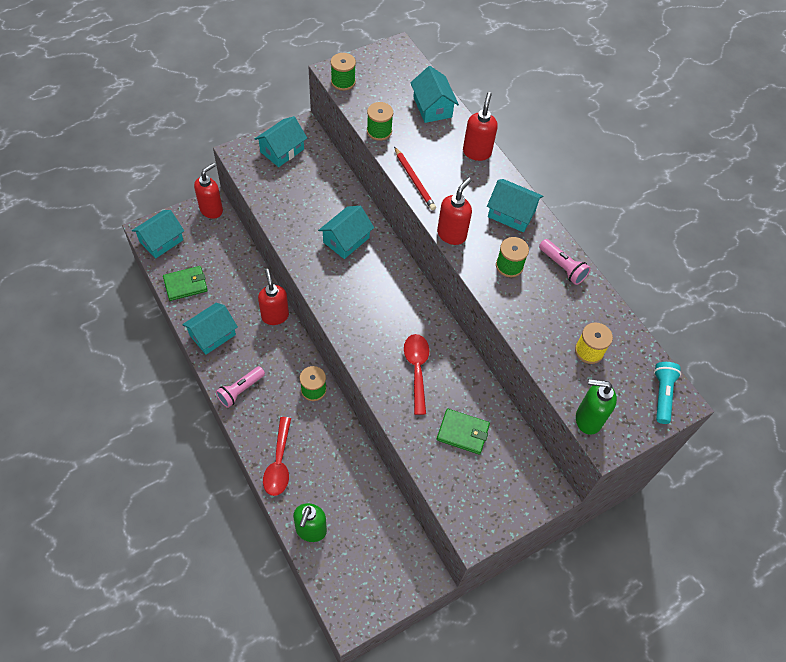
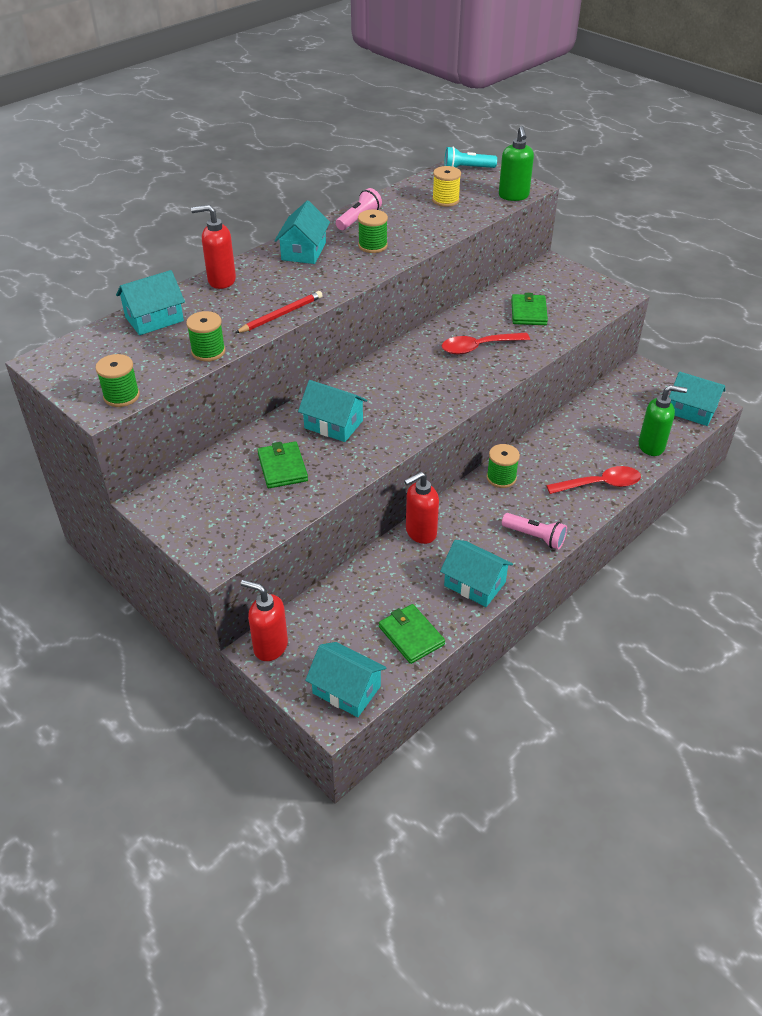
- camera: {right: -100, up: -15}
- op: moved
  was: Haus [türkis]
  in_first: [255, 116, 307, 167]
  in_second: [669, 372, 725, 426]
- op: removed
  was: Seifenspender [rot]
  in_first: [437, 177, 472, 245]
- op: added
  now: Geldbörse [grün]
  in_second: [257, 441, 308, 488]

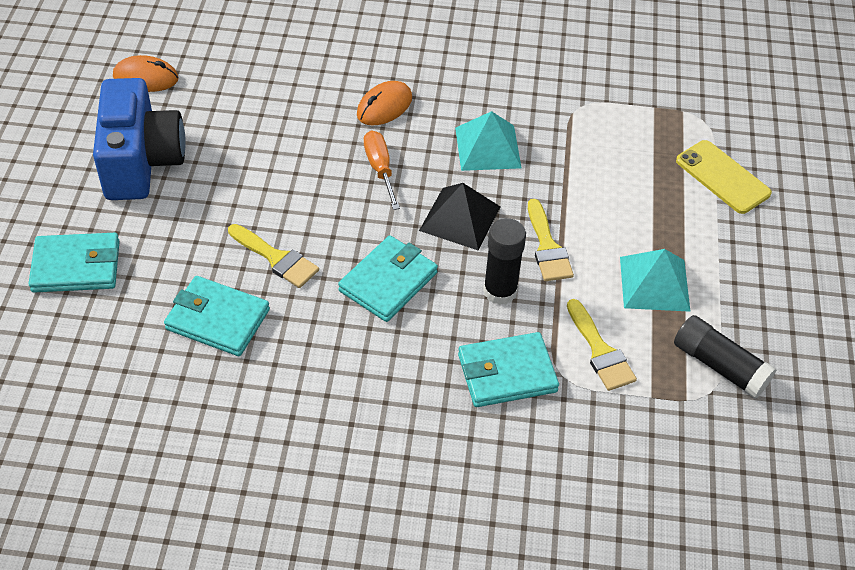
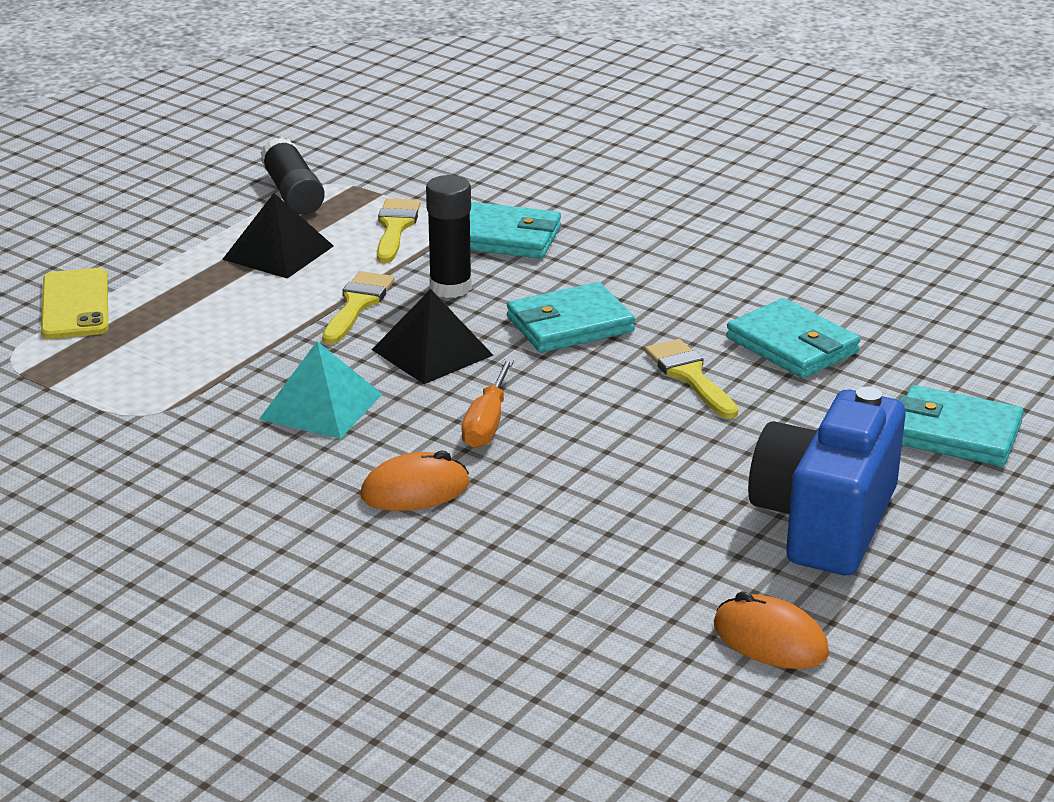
- camera: {right: -150, up: -20}
- op: recoloured
  was: Pyramide [türkis]
  now: Pyramide [schwarz]
  in_first: [620, 249, 691, 312]
  in_second: [222, 193, 334, 279]

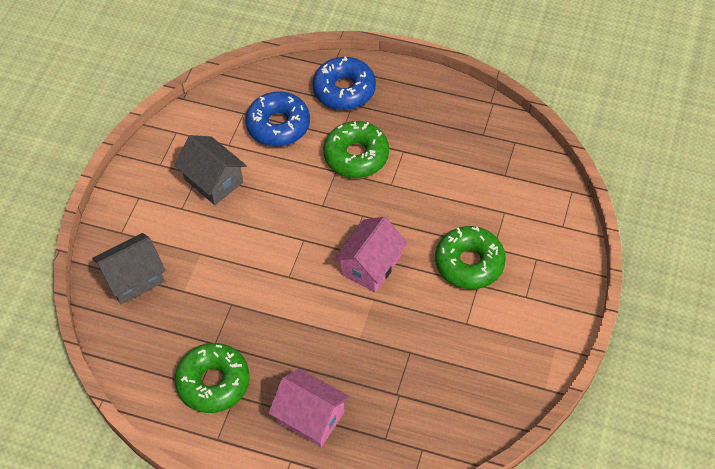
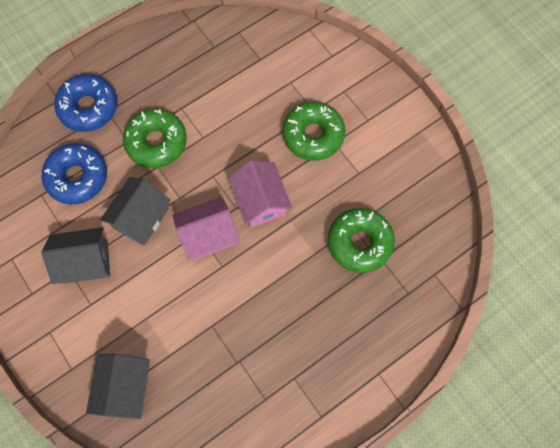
- camera: {right: -55, up: 15}
- op: moved
  was: Donut [grün]
  in_first: [175, 343, 250, 413]
  in_second: [328, 208, 395, 273]
- op: moved
  was: Haus [rosa]
  in_first: [268, 369, 350, 447]
  in_second: [172, 197, 239, 260]
- op: added
  now: Haus [grau]
  in_second: [100, 177, 171, 246]

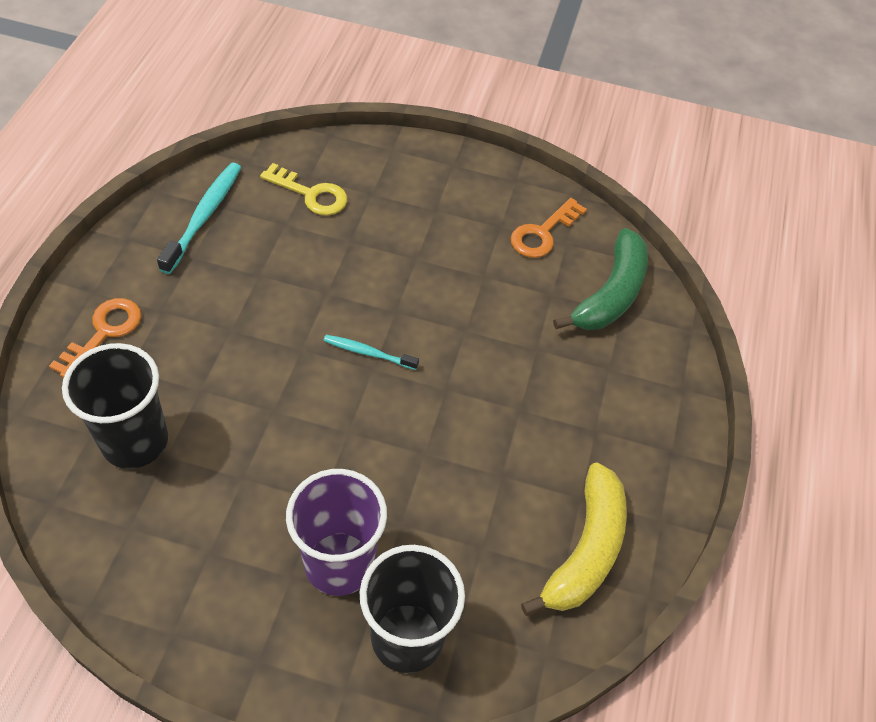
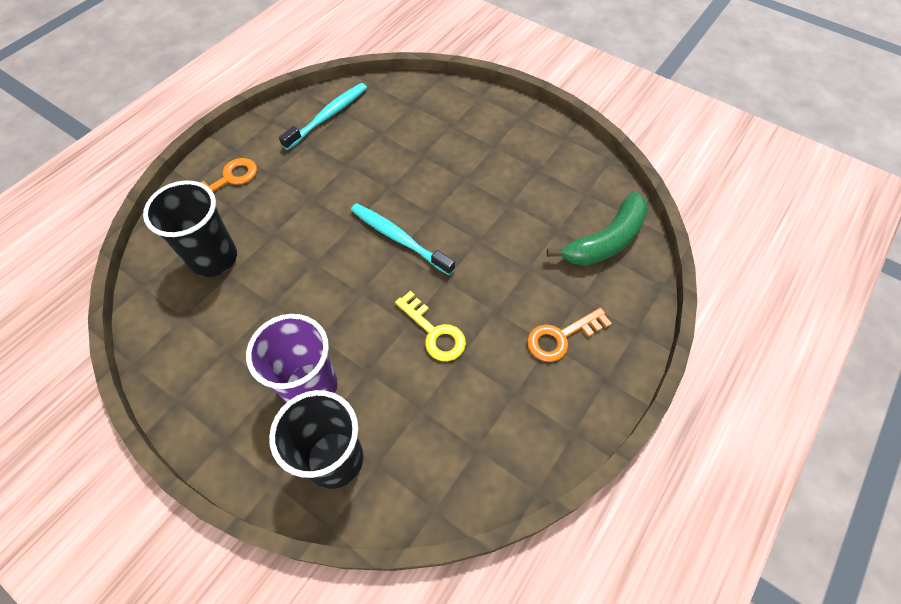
- camera: {right: 25, up: 5}
- op: moved
  was: Schlüssel [gelb]
  in_first: [260, 163, 347, 216]
  in_second: [395, 291, 466, 361]
- op: moved
  was: Schlüssel [orange]
  in_first: [511, 198, 587, 258]
  in_second: [527, 308, 612, 362]
- op: resized
  was: Zahnbürste [türkis]
  in_first: [323, 335, 419, 370]
  in_second: [351, 203, 455, 275]
  ratio: 1.69
- op: removed
  was: Banane [gelb]
  in_first: [521, 462, 627, 616]

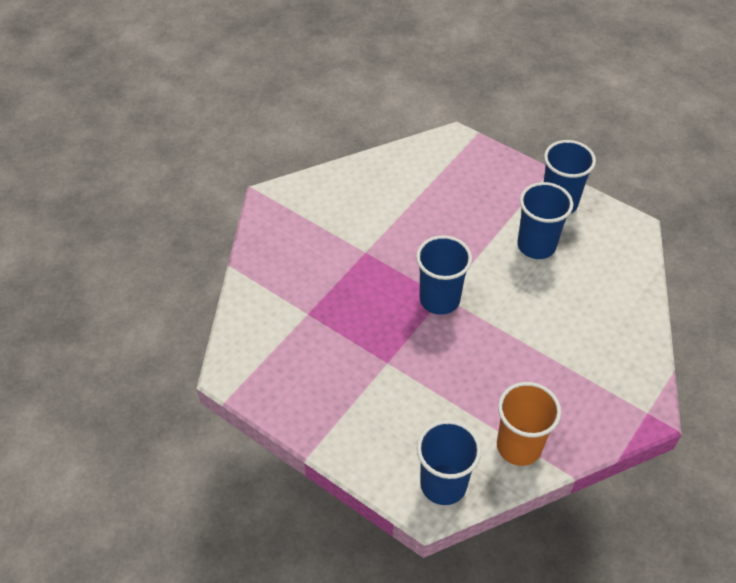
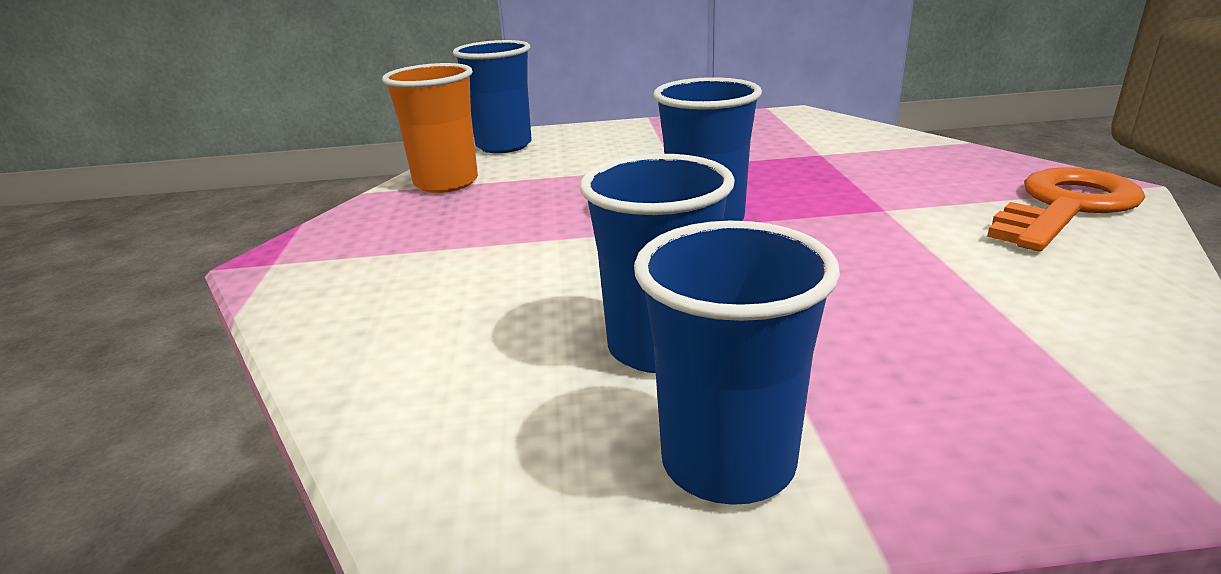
- camera: {right: 140, up: -25}
- op: added
  now: Schlüssel [orange]
  in_second: [987, 167, 1145, 251]

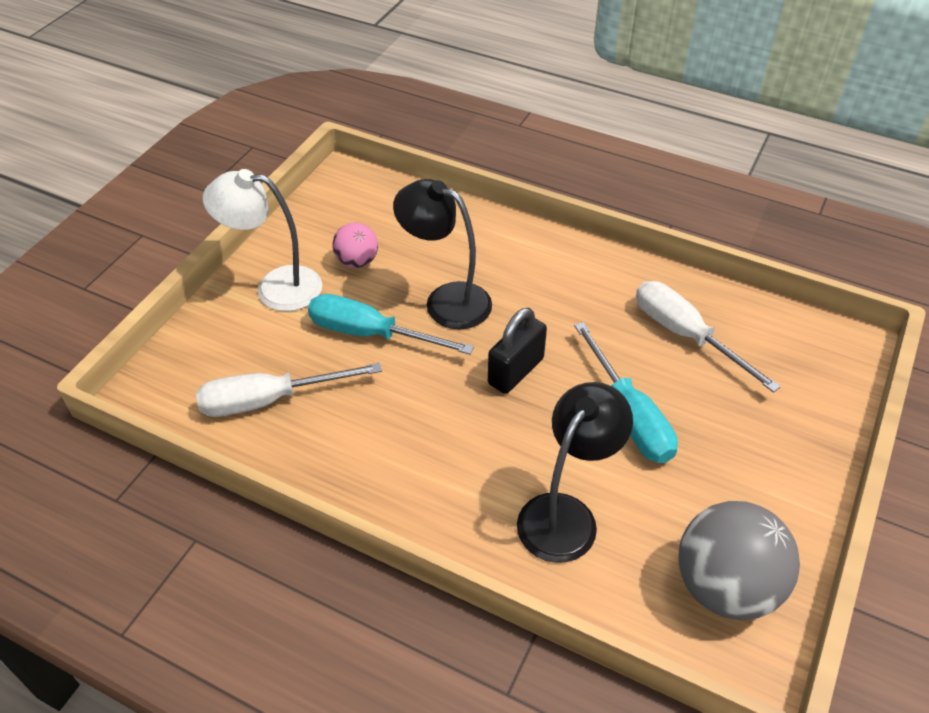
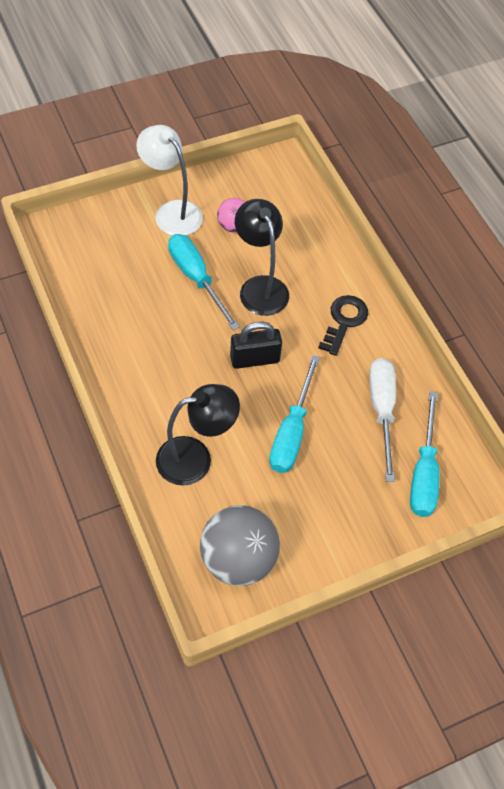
- camera: {right: 35, up: 10}
- op: removed
  was: Schraubenzieher [weiß]
  in_first: [196, 363, 382, 417]
- op: added
  now: Schlüssel [schwarz]
  in_second: [318, 295, 368, 356]
- op: added
  now: Schraubenzieher [türkis]
  in_second: [410, 391, 440, 517]

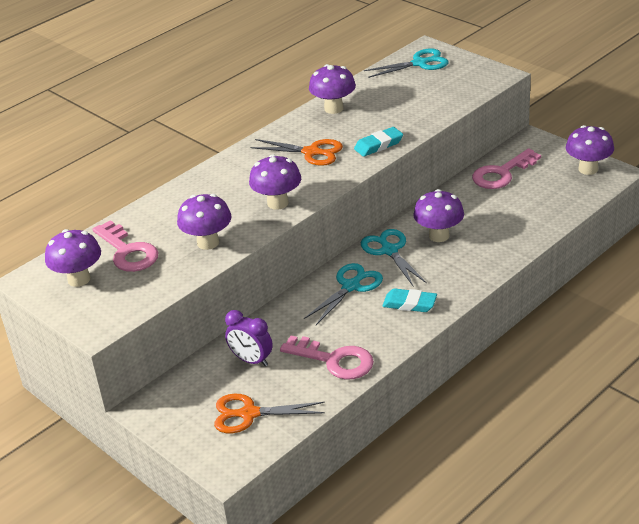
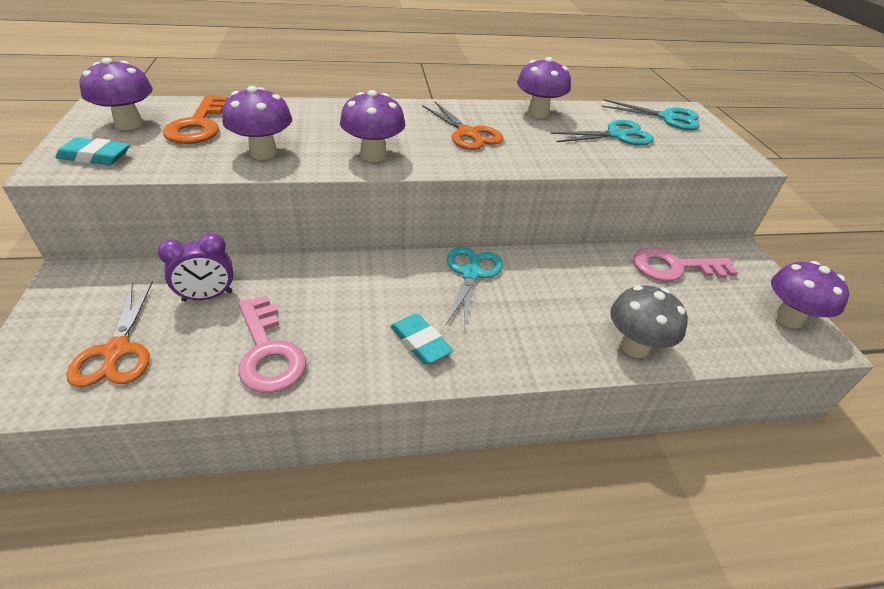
- camera: {right: 30, up: 5}
- op: moved
  was: Radiergummi [türkis]
  in_first: [354, 127, 403, 157]
  in_second: [55, 137, 130, 165]
- op: removed
  was: Pilz [lila]
  in_first: [413, 189, 464, 242]
- op: recoloured
  was: Schlüssel [rosa]
  now: Schlüssel [orange]
  in_first: [92, 220, 159, 272]
  in_second: [163, 95, 228, 144]
- op: moved
  was: Schere [türkis]
  in_first: [304, 263, 383, 325]
  in_second: [550, 120, 654, 145]
- op: turned
  was: Wecker [lila]
  in_first: [225, 310, 273, 366]
  in_second: [158, 233, 234, 302]
  clockwise: -90
- op: turned
  was: Schere [orange]
  in_first: [214, 394, 325, 433]
  in_second: [66, 281, 153, 387]
  clockwise: -135
- op: added
  now: Pilz [grau]
  in_second: [610, 285, 688, 358]

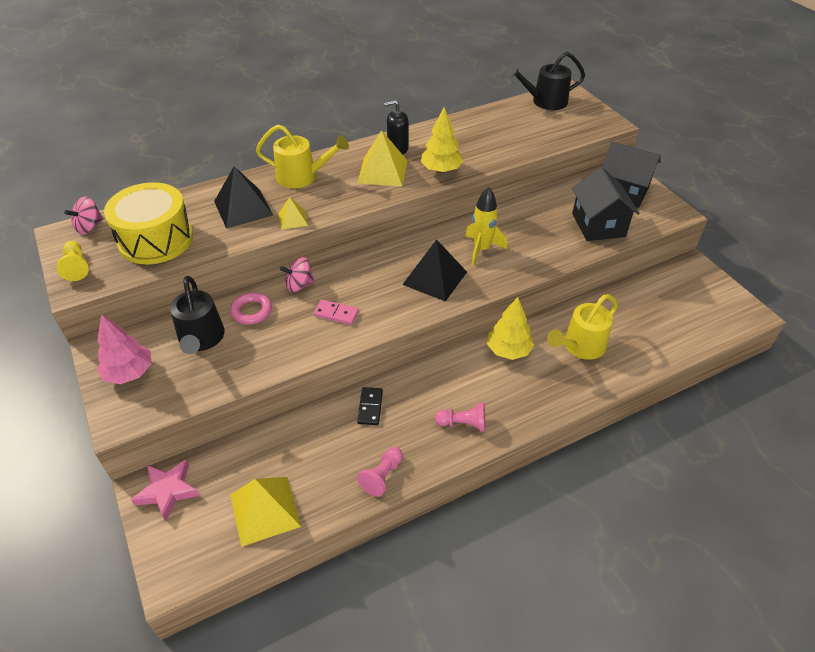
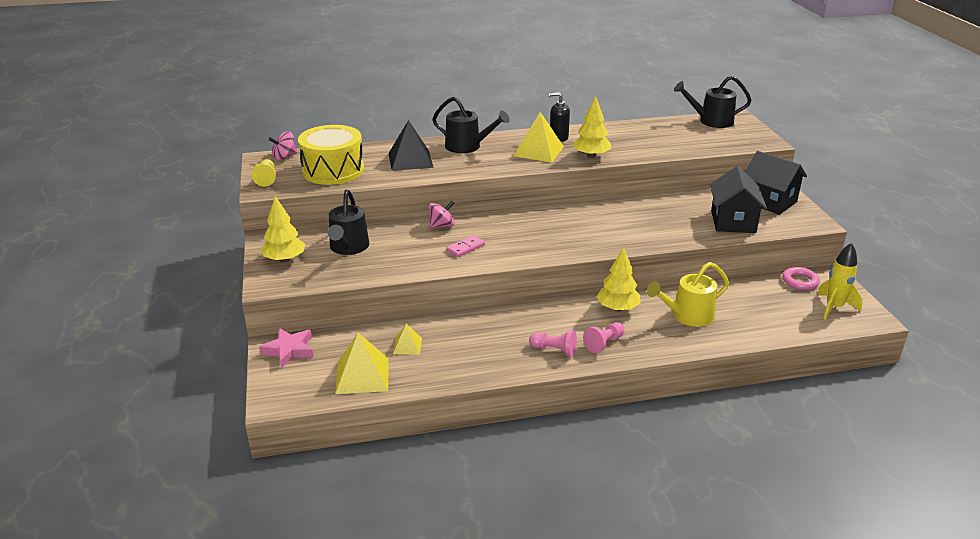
- camera: {right: 15, up: -15}
- op: recoloured
  was: Gießkanne [gelb]
  now: Gießkanne [schwarz]
  in_first: [256, 125, 349, 188]
  in_second: [432, 97, 510, 153]
- op: moved
  was: Rakete [gelb]
  in_first: [465, 187, 507, 266]
  in_second: [817, 243, 863, 320]
- op: moved
  was: Pyramide [gelb]
  in_first: [279, 197, 308, 230]
  in_second: [393, 324, 422, 355]
- op: removed
  was: Pyramide [schwarz]
  in_first: [402, 239, 467, 302]
- op: turned
  was: Kreisel [rosa]
  in_first: [280, 257, 315, 293]
  in_second: [429, 201, 455, 229]
  clockwise: 150
- op: moved
  was: Ring [rosa]
  in_first: [230, 292, 272, 325]
  in_second: [782, 267, 820, 290]
- op: turned
  was: Dominostein [rosa]
  in_first: [314, 300, 359, 325]
  in_second: [447, 235, 485, 257]
  clockwise: -75
- op: recoloured
  was: Baum [rosa]
  now: Baum [gelb]
  in_first: [97, 314, 152, 384]
  in_second: [261, 196, 305, 262]
- op: removed
  was: Dominostein [schwarz]
  in_first: [357, 387, 383, 425]
- op: moved
  was: Bauer [rosa]
  in_first: [357, 447, 403, 497]
  in_second: [583, 322, 625, 353]

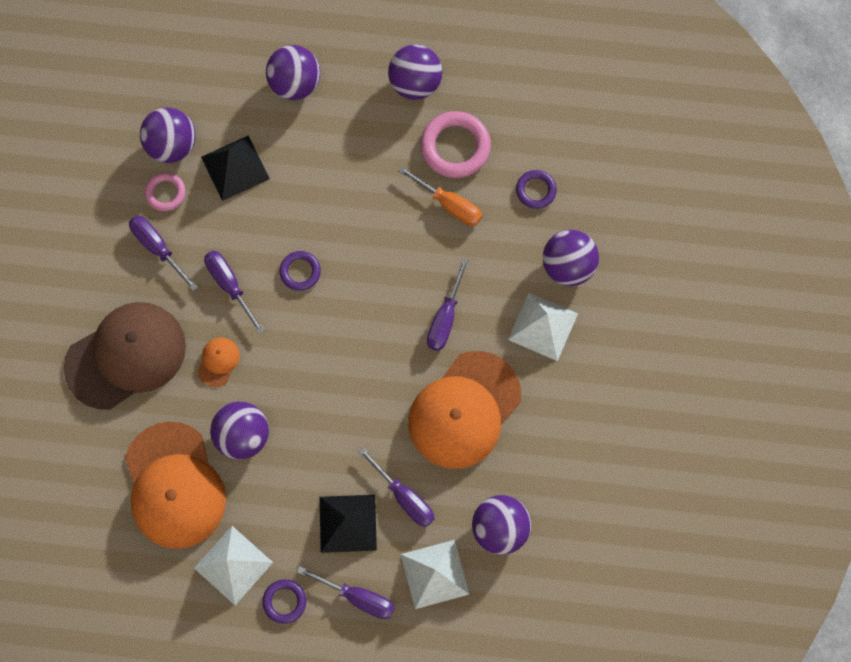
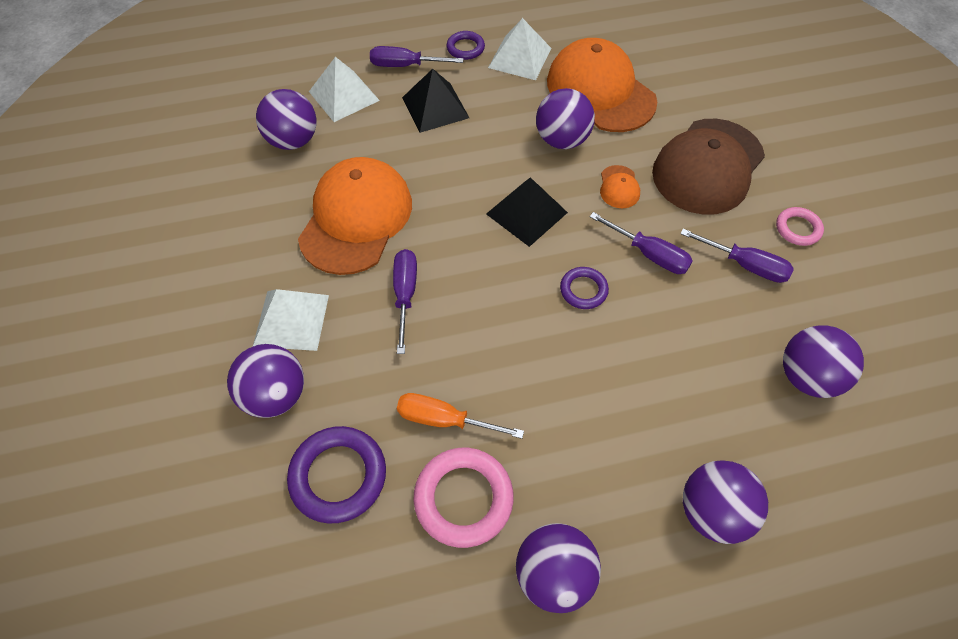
- camera: {right: 160, up: -15}
- op: moved
  was: Pyramide [schwarz]
  in_first: [201, 135, 270, 201]
  in_second: [486, 177, 568, 247]
- op: resized
  was: Ring [lila]
  in_first: [516, 170, 557, 209]
  in_second: [287, 426, 386, 523]
  ratio: 1.74
- op: moved
  was: Ring [rosa]
  in_first: [145, 173, 186, 211]
  in_second: [776, 207, 824, 246]
- op: removed
  was: Schraubenzieher [lila]
  in_first: [358, 447, 435, 527]

